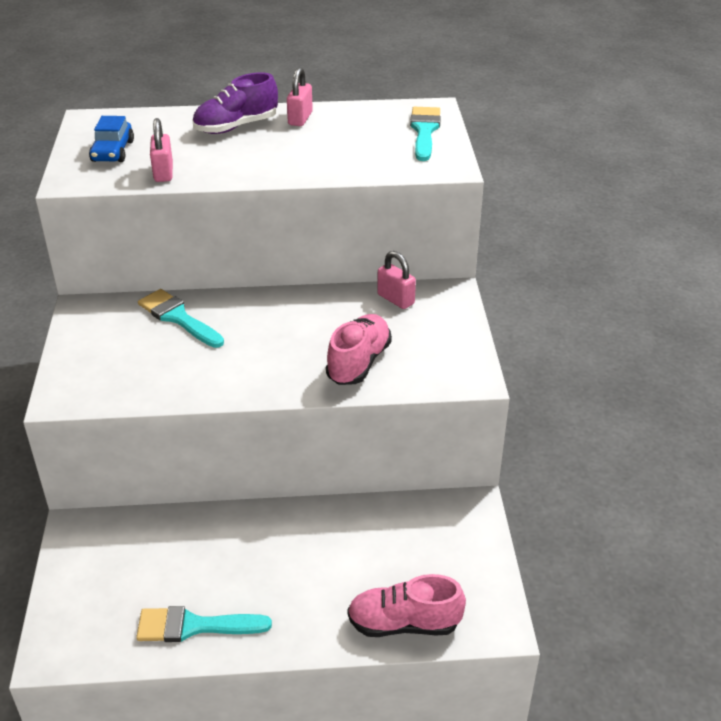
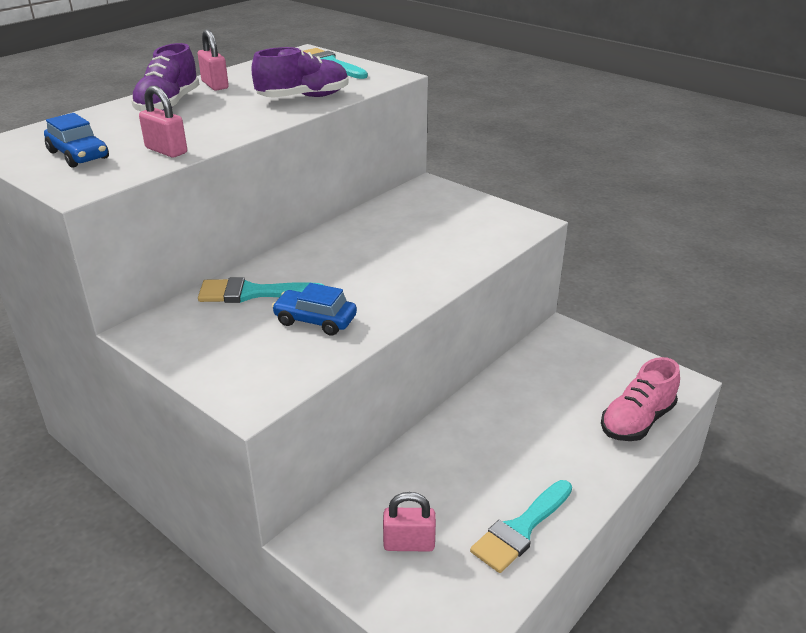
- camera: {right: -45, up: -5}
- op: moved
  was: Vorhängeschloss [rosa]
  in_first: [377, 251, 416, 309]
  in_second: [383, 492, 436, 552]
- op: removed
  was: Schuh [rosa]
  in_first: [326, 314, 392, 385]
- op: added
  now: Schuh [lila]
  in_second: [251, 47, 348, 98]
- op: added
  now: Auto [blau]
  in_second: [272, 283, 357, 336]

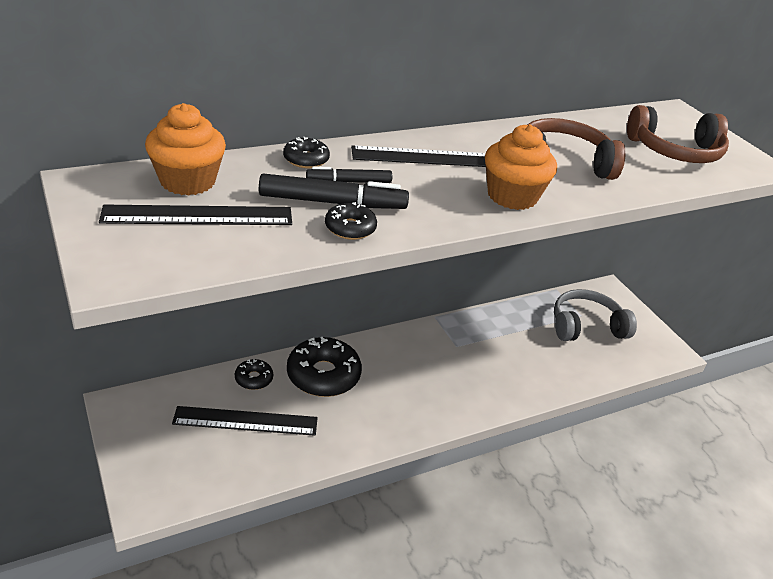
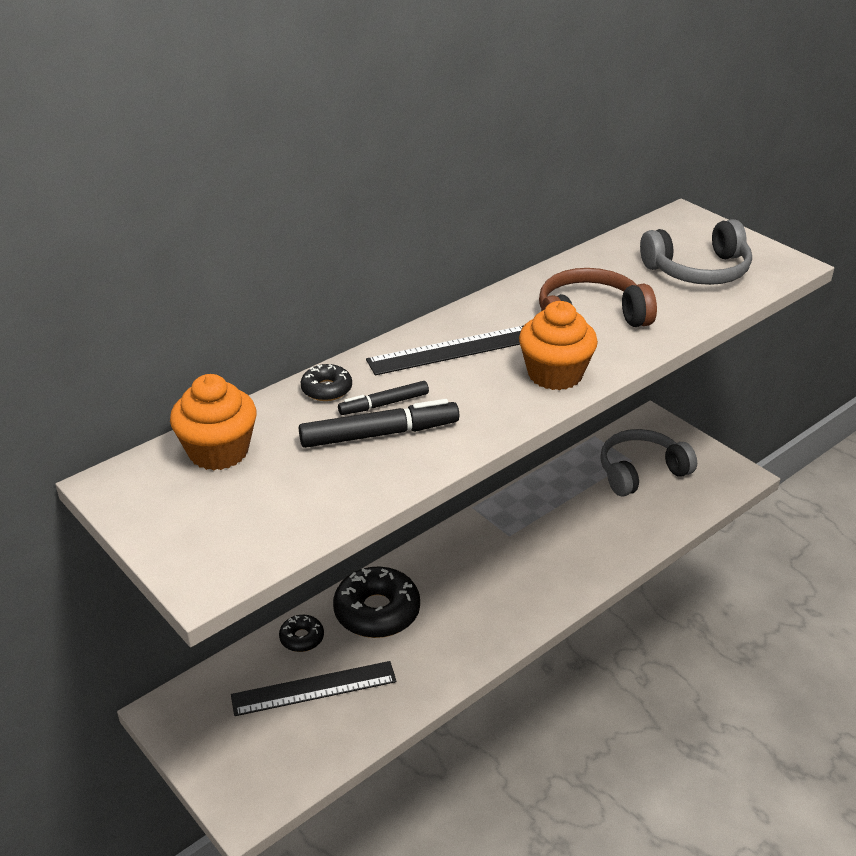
- camera: {right: -10, up: 0}
- op: recoloured
  was: Kopfhörer [braun]
  now: Kopfhörer [grau]
  in_first: [627, 105, 729, 163]
  in_second: [640, 219, 752, 285]
- op: removed
  was: Donut [schwarz]
  in_first: [325, 202, 377, 240]
- op: removed
  was: Lineal [schwarz]
  in_first: [99, 205, 292, 225]

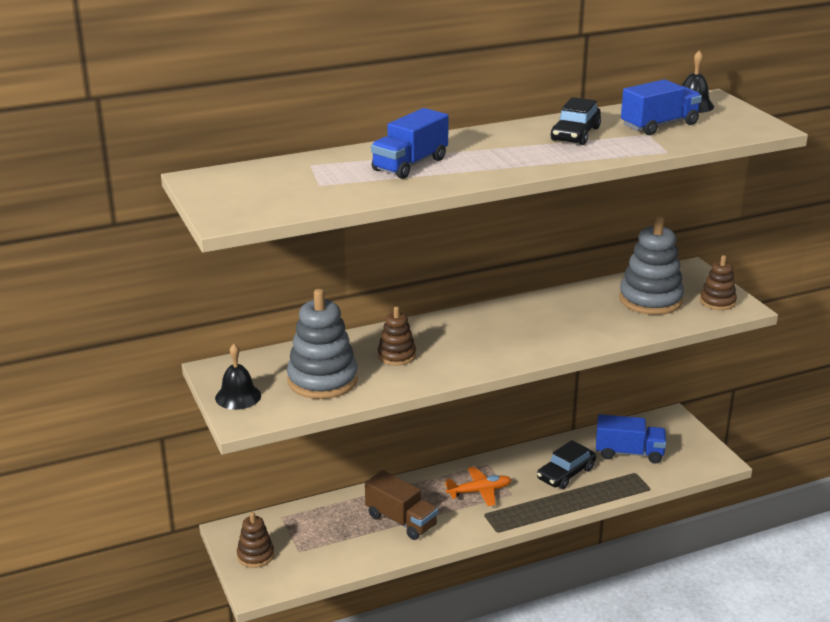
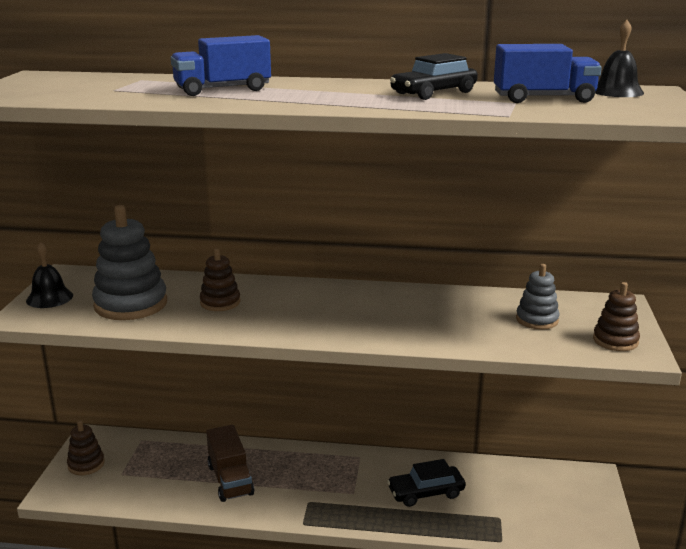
- camera: {right: 30, up: -5}
- op: resized
  was: Stapelspielzeug [grau]
  in_first: [619, 216, 684, 315]
  in_second: [516, 264, 560, 330]
  ratio: 0.56
- op: removed
  was: Lastwagen [blau]
  in_first: [596, 414, 667, 464]
- op: removed
  was: Flugzeug [orange]
  in_first: [445, 467, 512, 506]

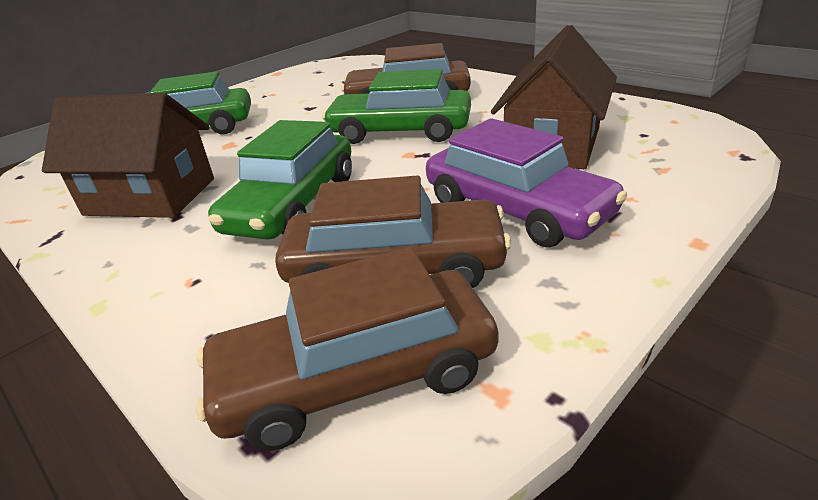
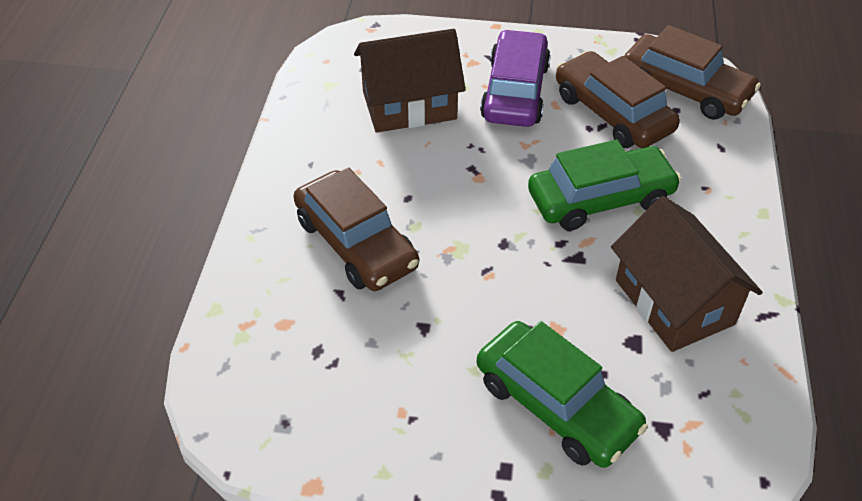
- camera: {right: -130, up: 15}
- op: removed
  was: Auto [grün]
  in_first: [322, 69, 471, 144]

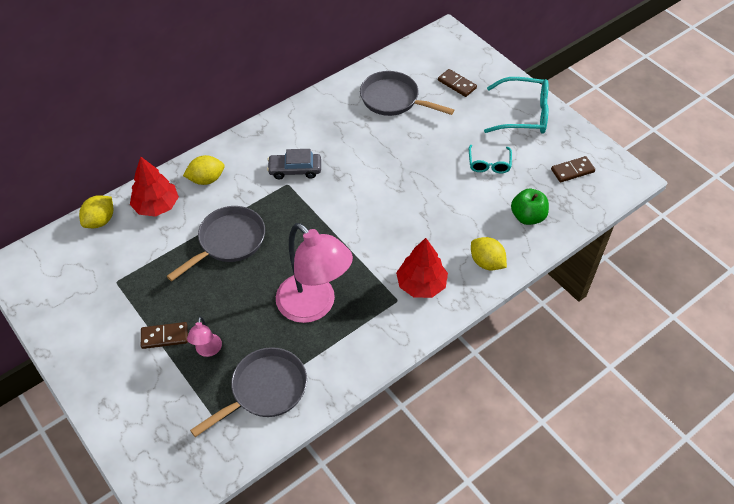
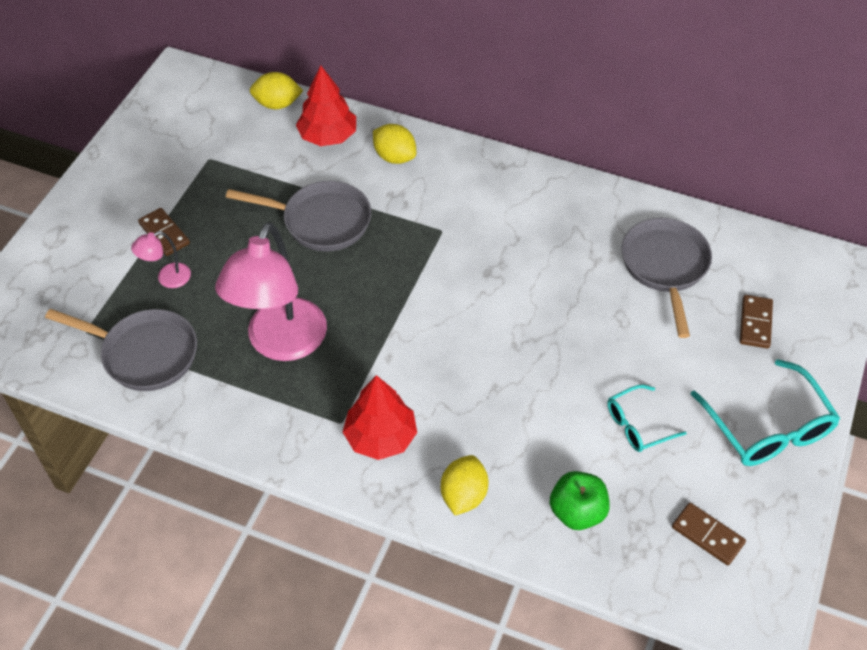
- camera: {right: 60, up: 0}
- op: removed
  was: Auto [grau]
  in_first: [267, 149, 321, 179]

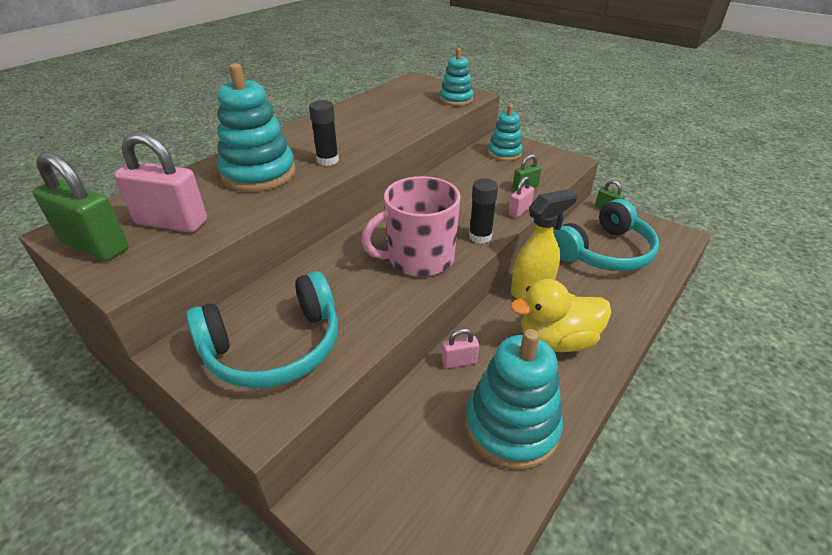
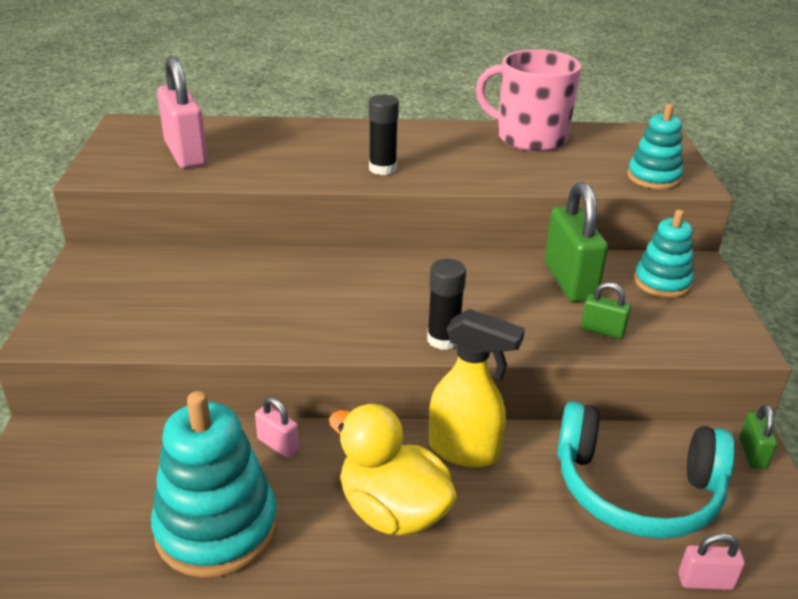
- camera: {right: 50, up: -5}
- op: removed
  was: Stapelspielzeug [türkis]
  in_first: [217, 63, 296, 192]
- op: moved
  was: Vorhängeschloss [grün]
  in_first: [33, 152, 129, 261]
  in_second: [545, 182, 608, 302]
- op: moved
  was: Tasse [rosa]
  in_first: [361, 176, 461, 277]
  in_second: [476, 49, 581, 152]
- op: moved
  was: Vorhängeschloss [rosa]
  in_first: [508, 176, 534, 218]
  in_second: [678, 533, 745, 590]
- op: removed
  was: Kopfhörer [türkis]
  in_first: [186, 271, 338, 389]

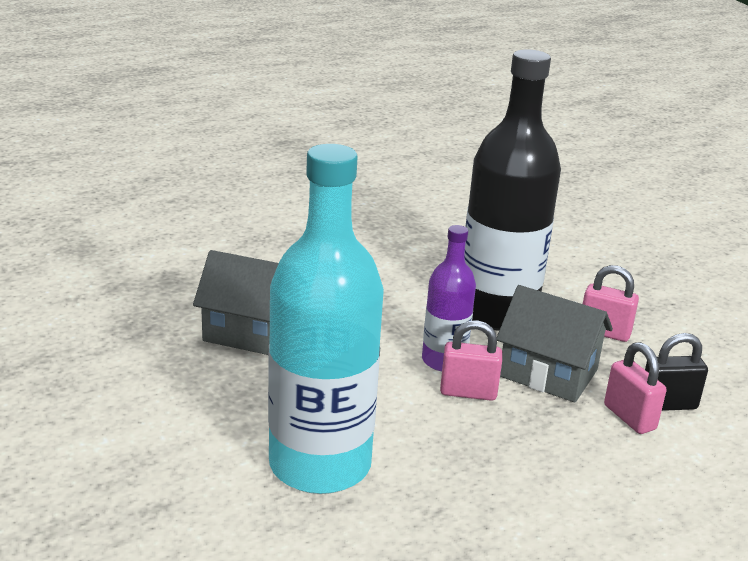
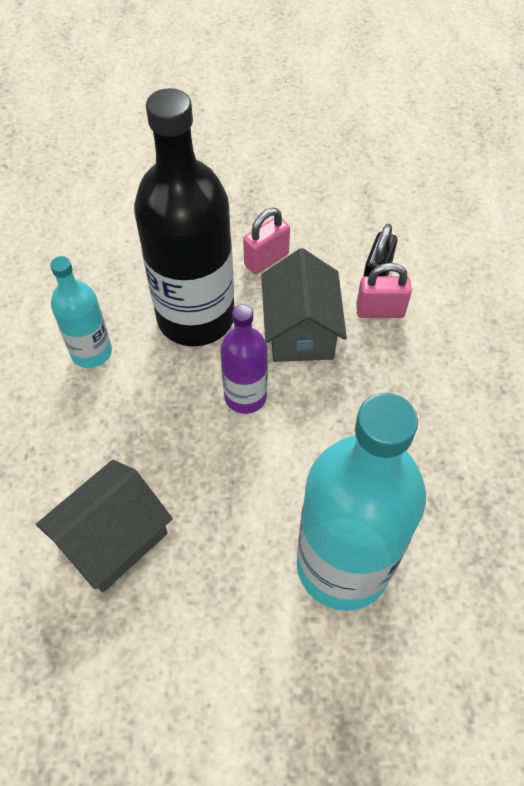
- camera: {right: -60, up: 30}
- op: turned
  was: Haus [grau]
  in_first: [497, 285, 613, 403]
  in_second: [261, 248, 347, 362]
  clockwise: -60
- op: removed
  was: Vorhängeschloss [rosa]
  in_first: [440, 320, 502, 401]
- op: added
  now: Flasche [türkis]
  in_second: [50, 256, 112, 368]

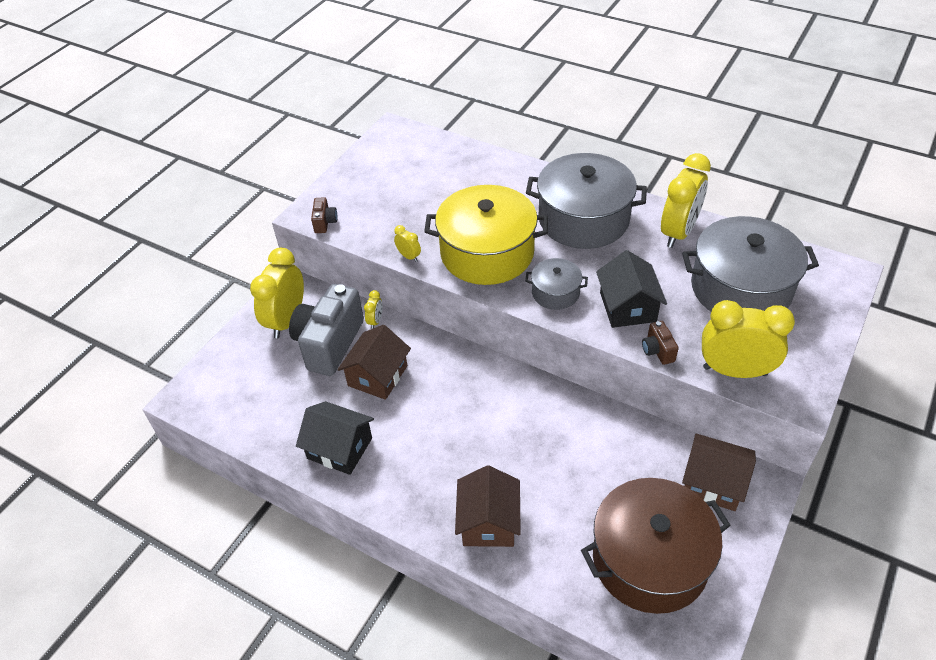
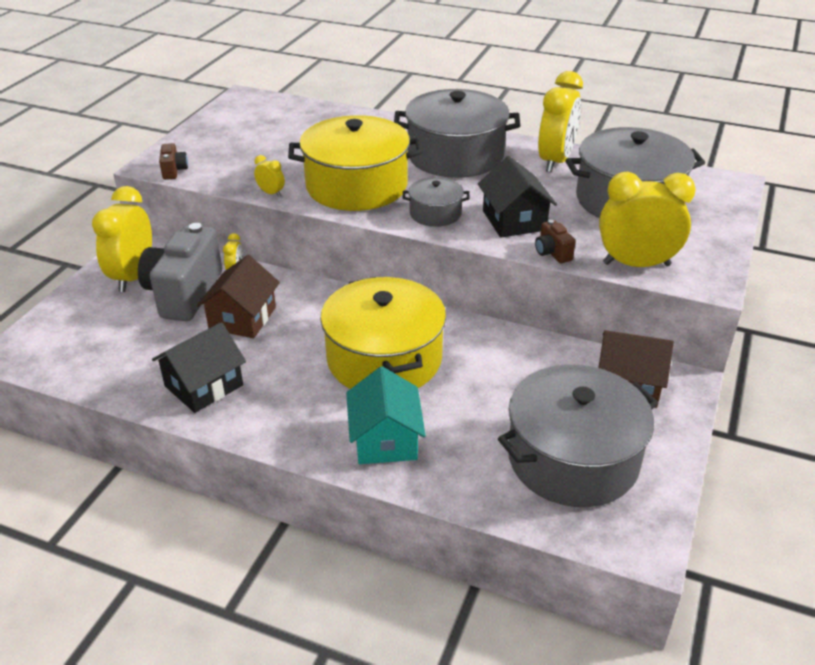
- camera: {right: -10, up: -10}
- op: turned
  was: Haus [schwarz]
  in_first: [296, 401, 374, 475]
  in_second: [152, 322, 246, 413]
  clockwise: -60
- op: recoloured
  was: Haus [braun]
  now: Haus [türkis]
  in_first: [455, 465, 521, 547]
  in_second: [346, 366, 426, 464]
- op: recoloured
  was: Kochtopf [braun]
  now: Kochtopf [grau]
  in_first: [581, 478, 731, 614]
  in_second: [498, 365, 658, 507]
- op: added
  now: Kochtopf [gelb]
  in_second: [320, 277, 446, 389]

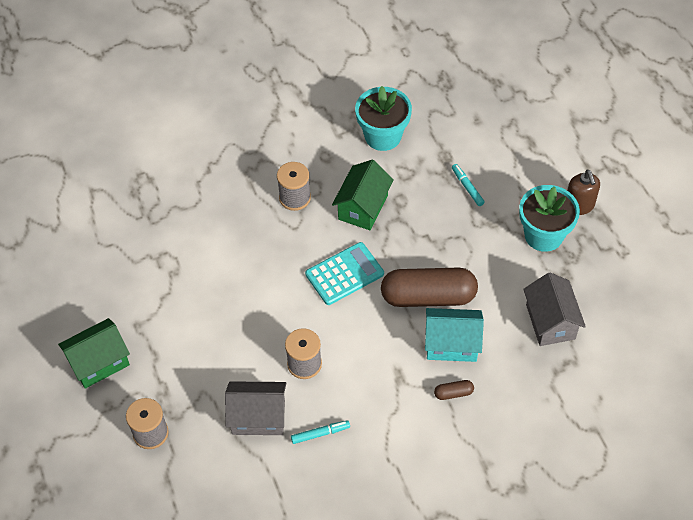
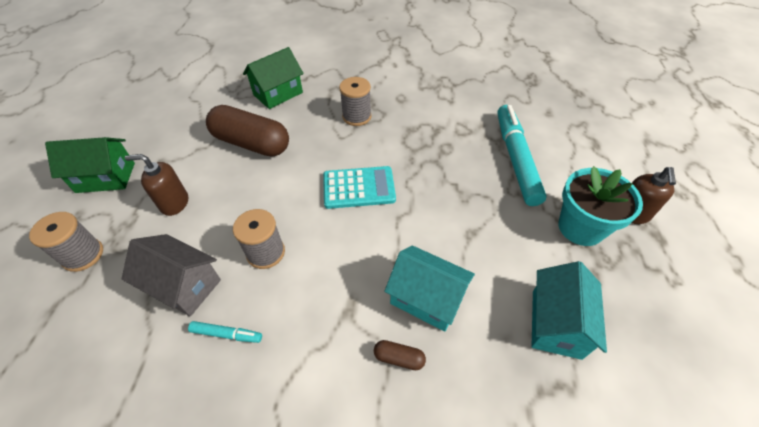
- camera: {right: 25, up: -5}
- op: removed
  was: Blumentopf [türkis]
  in_first: [355, 86, 412, 151]
- op: moved
  was: Haus [grün]
  in_first: [332, 160, 394, 230]
  in_second: [243, 47, 304, 109]
- op: resized
  was: Filzstift [türkis]
  in_first: [452, 164, 485, 206]
  in_second: [497, 105, 547, 206]
  ratio: 2.35
- op: moved
  was: Kapsel [braun]
  in_first: [381, 268, 478, 307]
  in_second: [206, 105, 289, 157]
- op: recoloured
  was: Haus [grau]
  now: Haus [türkis]
  in_first: [523, 272, 586, 346]
  in_second: [532, 261, 607, 360]
- op: added
  now: Seifenspender [braun]
  in_second: [125, 154, 188, 216]

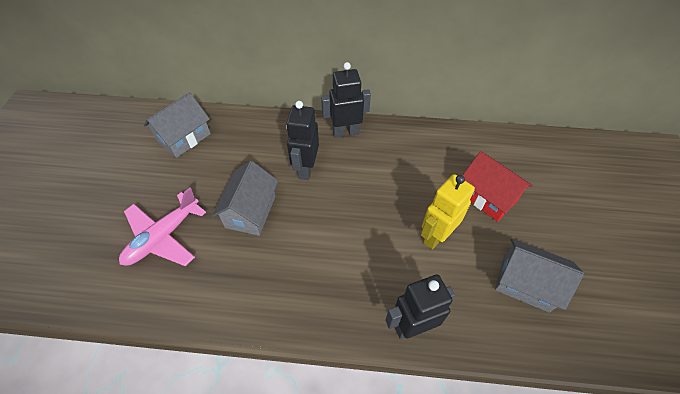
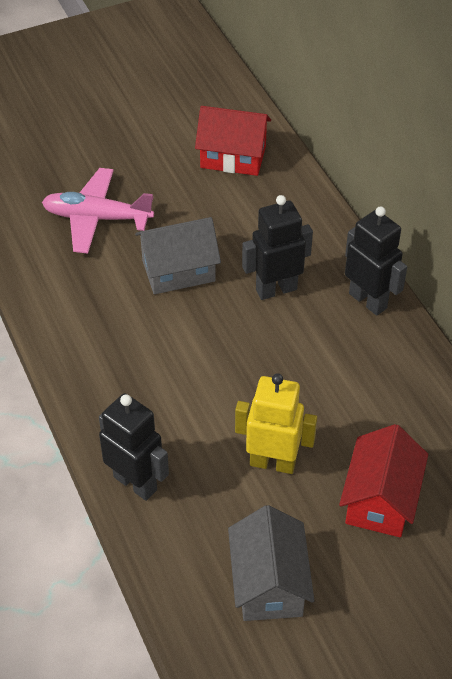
- camera: {right: 60, up: -5}
- op: recoloured
  was: Haus [grau]
  now: Haus [rot]
  in_first: [144, 92, 211, 158]
  in_second: [195, 106, 271, 176]

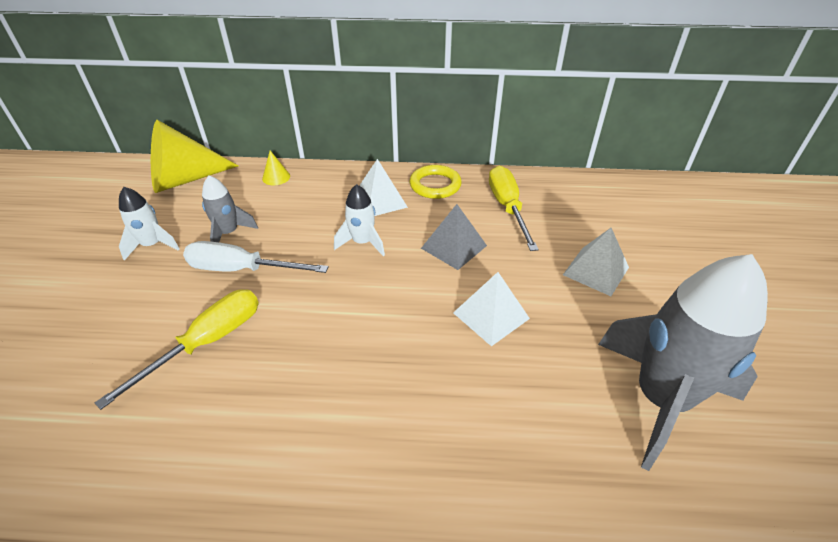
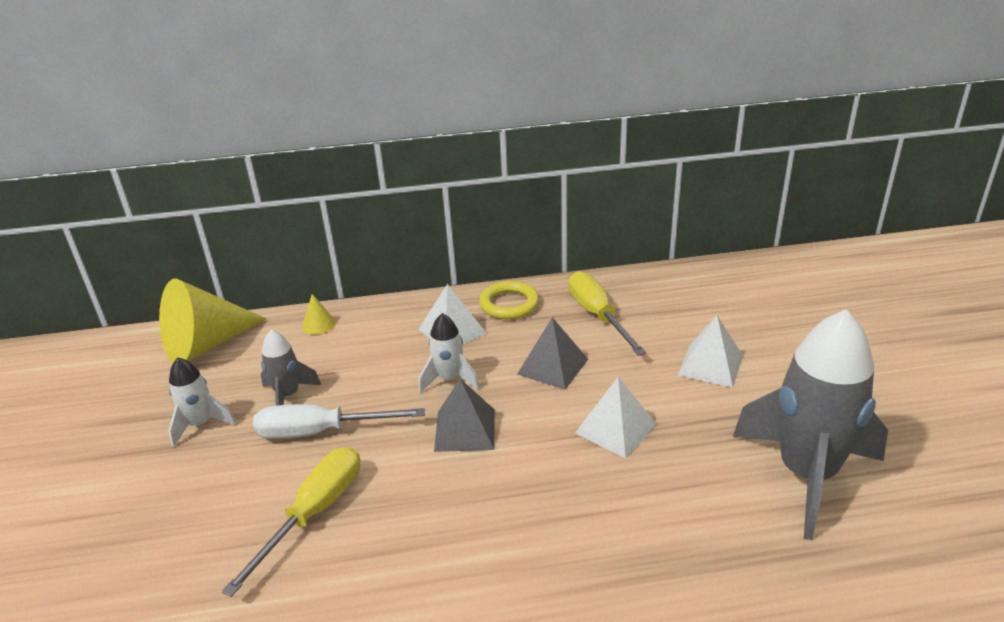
- camera: {right: -10, up: -10}
- op: added
  now: Pyramide [grau]
  in_second: [434, 379, 495, 452]

